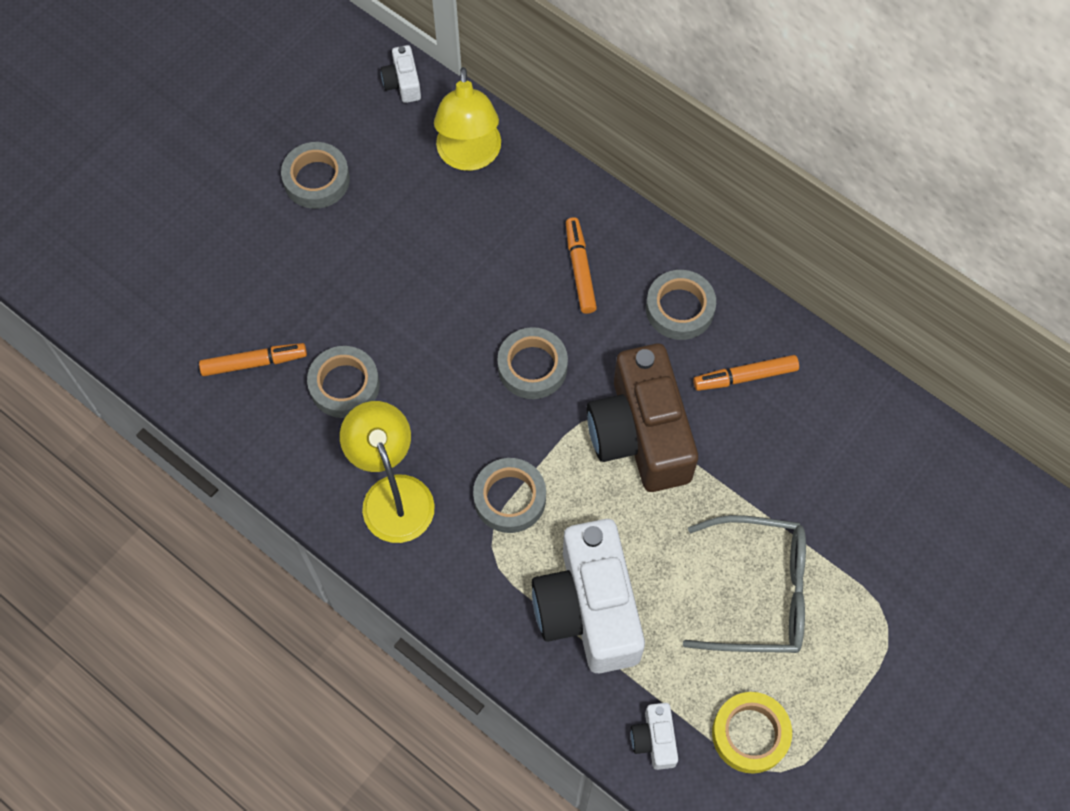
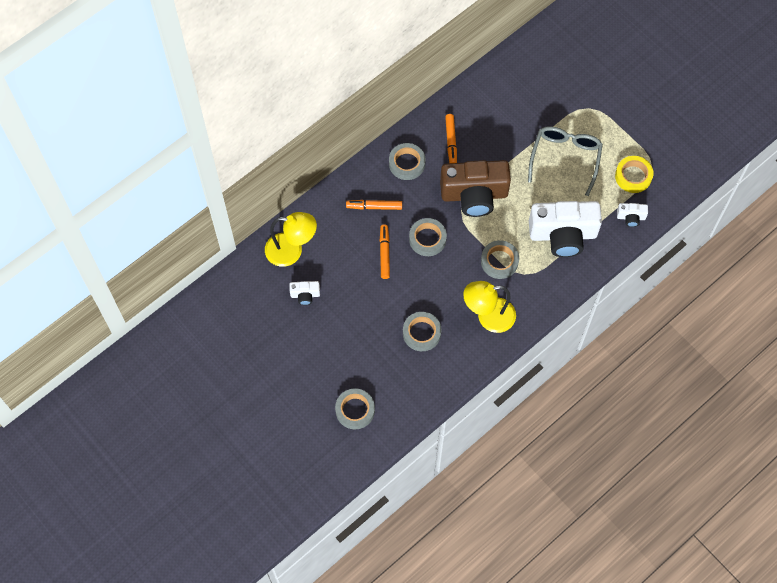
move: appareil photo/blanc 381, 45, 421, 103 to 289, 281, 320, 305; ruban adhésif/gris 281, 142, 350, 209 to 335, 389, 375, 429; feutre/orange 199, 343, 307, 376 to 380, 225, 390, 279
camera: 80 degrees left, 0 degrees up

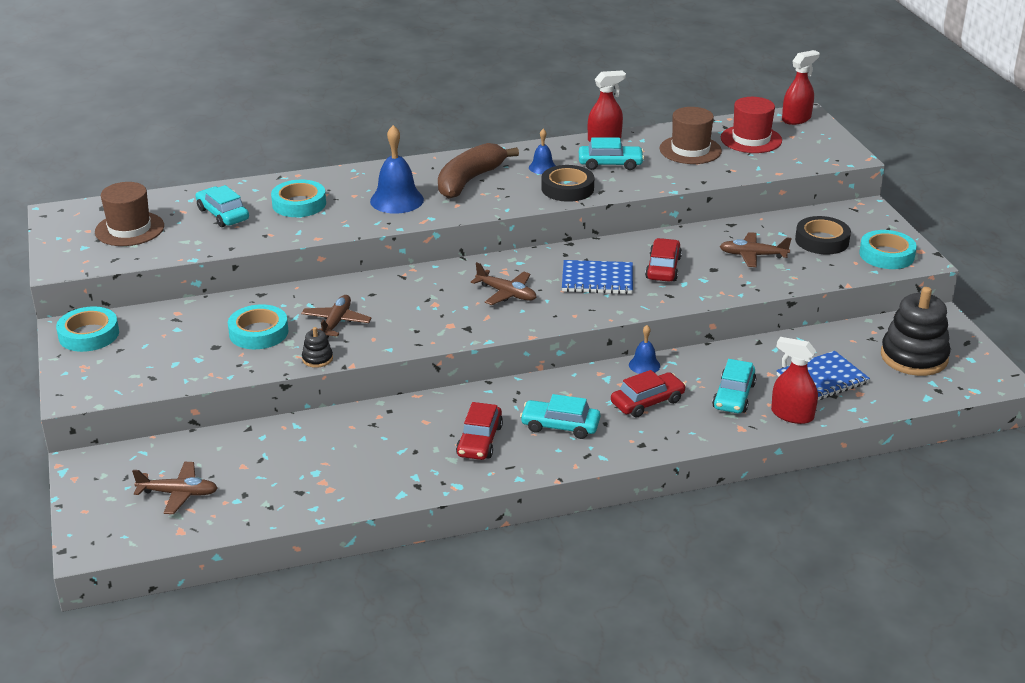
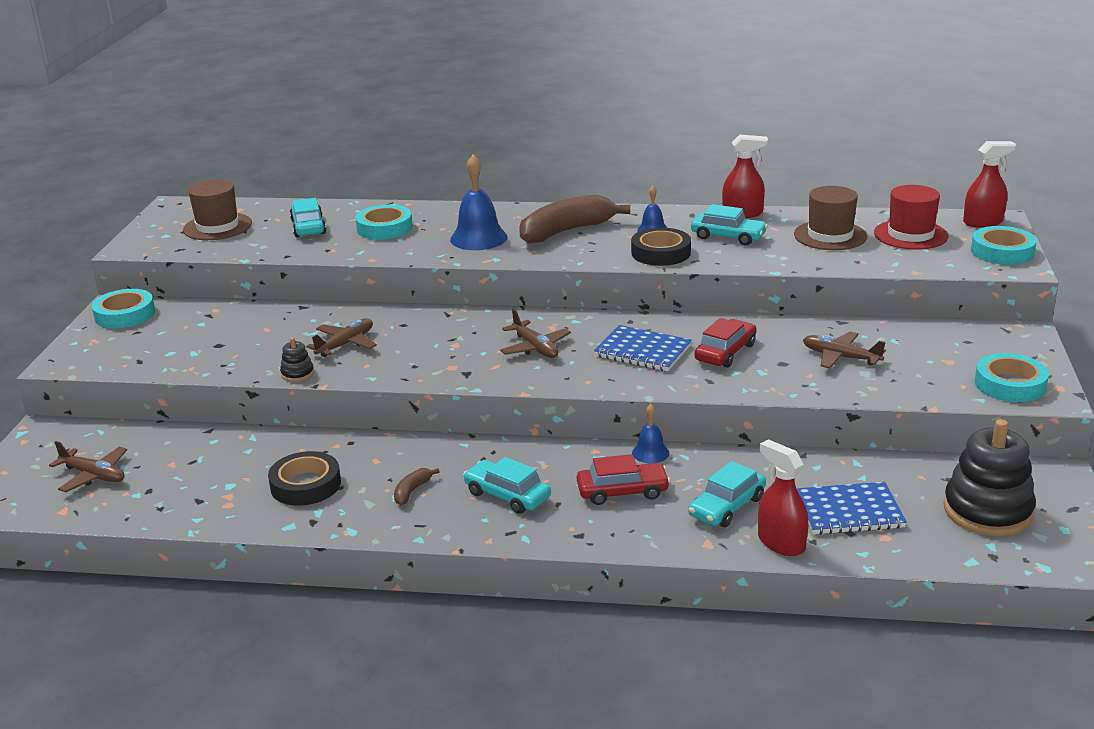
move: ruban adhésif/noir 795, 216, 851, 255 to 268, 451, 341, 506; ruban adhésif/turquoise 228, 304, 288, 349 to 971, 226, 1037, 265
replace: voiture/rouge 456, 402, 503, 460 to banane/marron 394, 468, 439, 505
camera: 25 degrees right, 5 degrees down

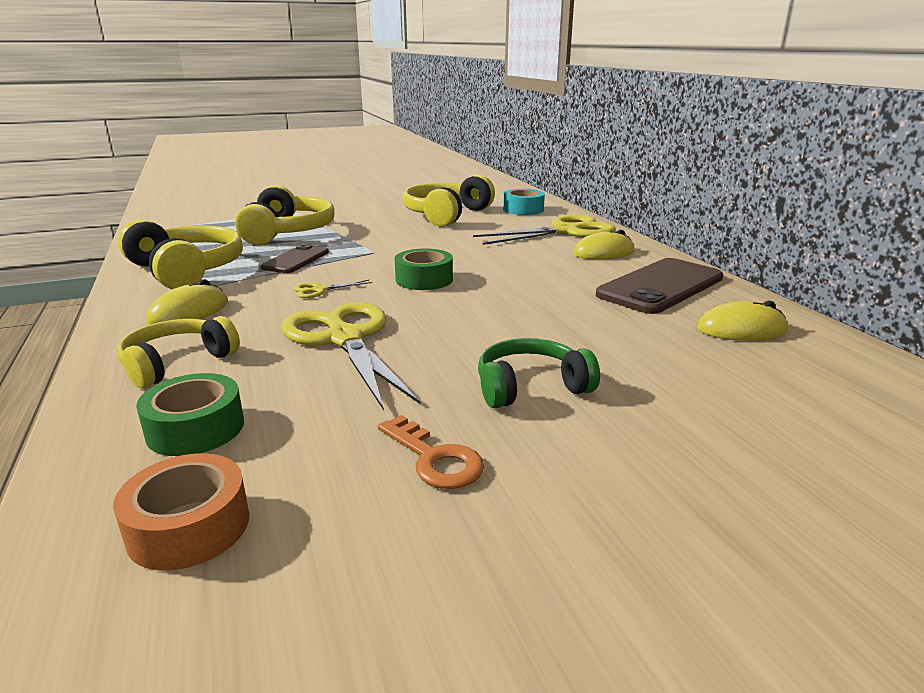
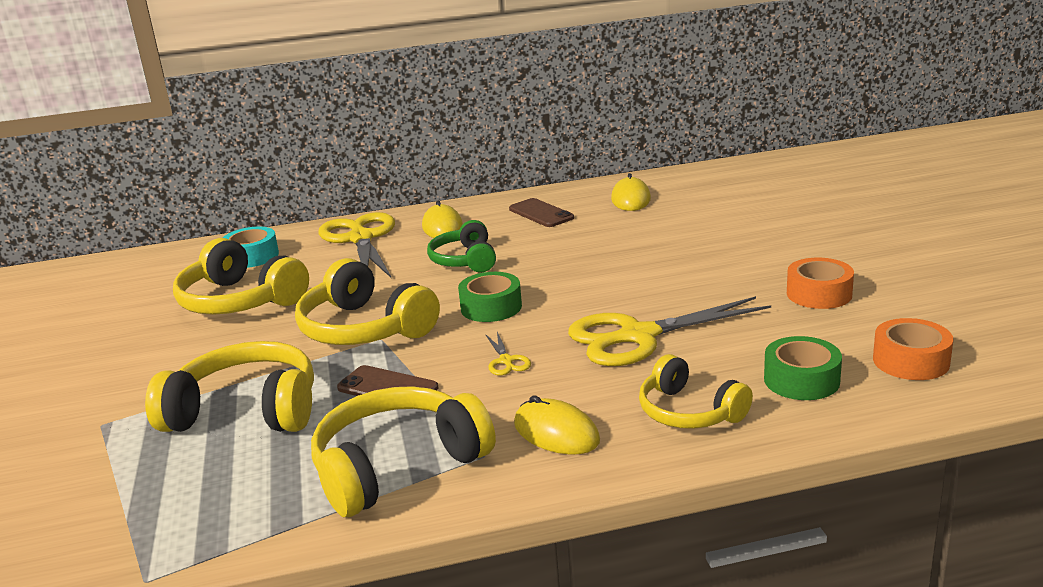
insert: casque audio/jaune 295, 258, 440, 345
move: casque audio/vert 478, 338, 600, 408 to 427, 220, 496, 272
replace: clé/orange 378, 415, 484, 489 to ruban adhésif/orange 787, 258, 854, 309
resize: téléphone/marron 596, 258, 723, 314 = 509, 198, 574, 227 x0.58
camera: 80 degrees left, 0 degrees up

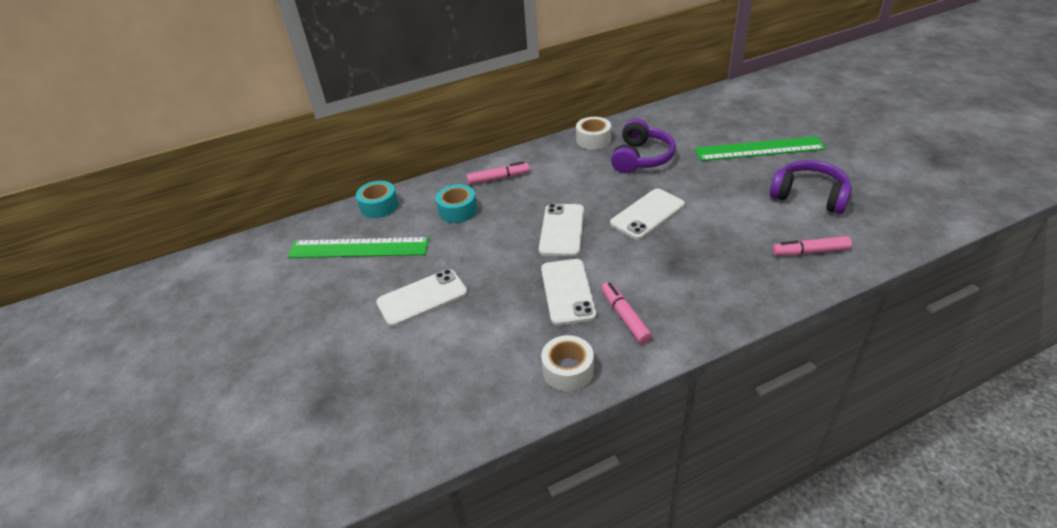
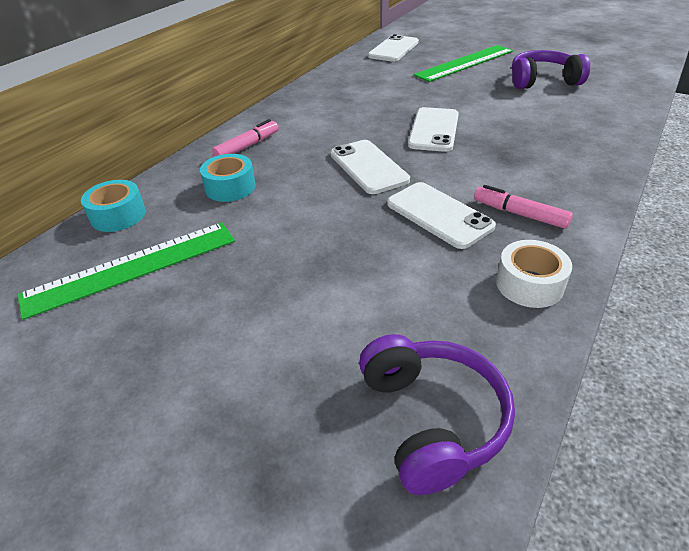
delete: ruban adhésif/blanc 576, 117, 611, 150; feutre/rose 772, 236, 852, 256
move: casque audio/violet 611, 119, 676, 173 to 359, 334, 515, 495; téléphone/blanc 376, 269, 467, 327 to 368, 34, 419, 62
camera: 35 degrees left, 0 degrees up

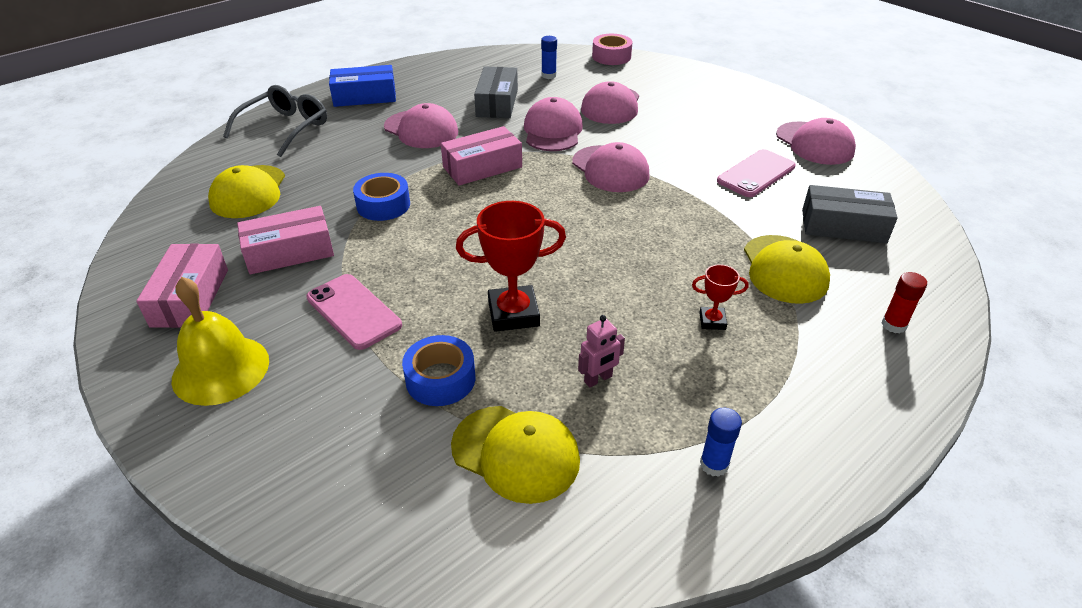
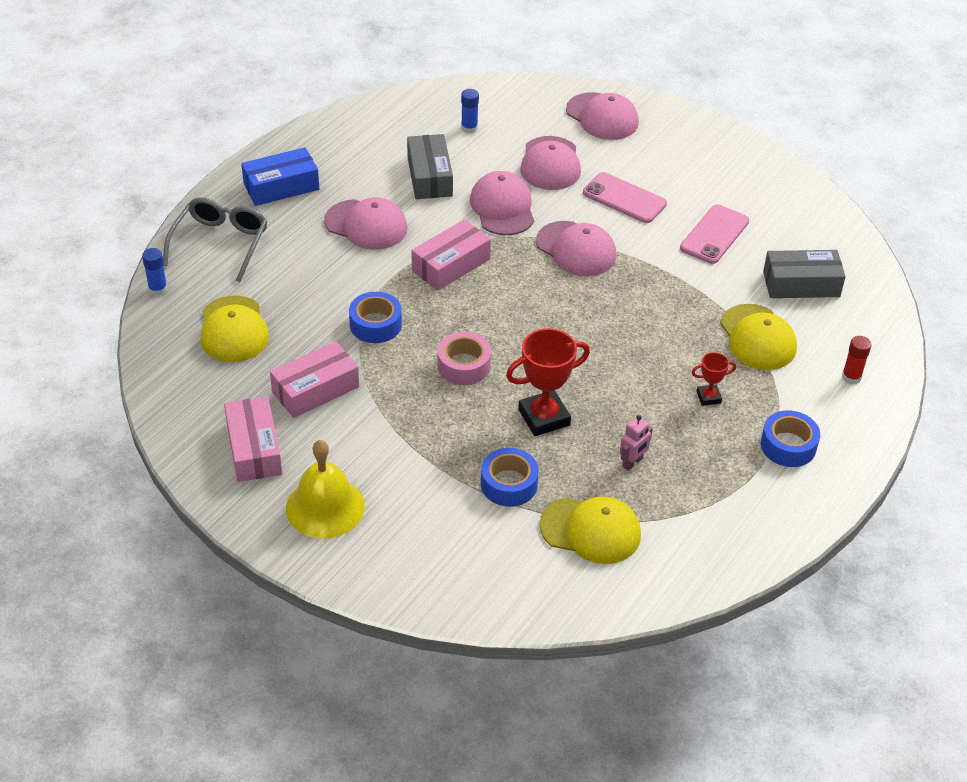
insert: ruban adhésif/bleu 761, 410, 820, 467
move: ruban adhésif/rose 592, 34, 632, 65 to 437, 332, 491, 385; casquette/rose 776, 118, 856, 165 to 566, 92, 639, 140; téléphone/rose 306, 274, 402, 350 to 583, 172, 667, 223; bâton de colle/bleu 700, 407, 742, 477 to 142, 248, 168, 296
camera: 15 degrees left, 5 degrees up

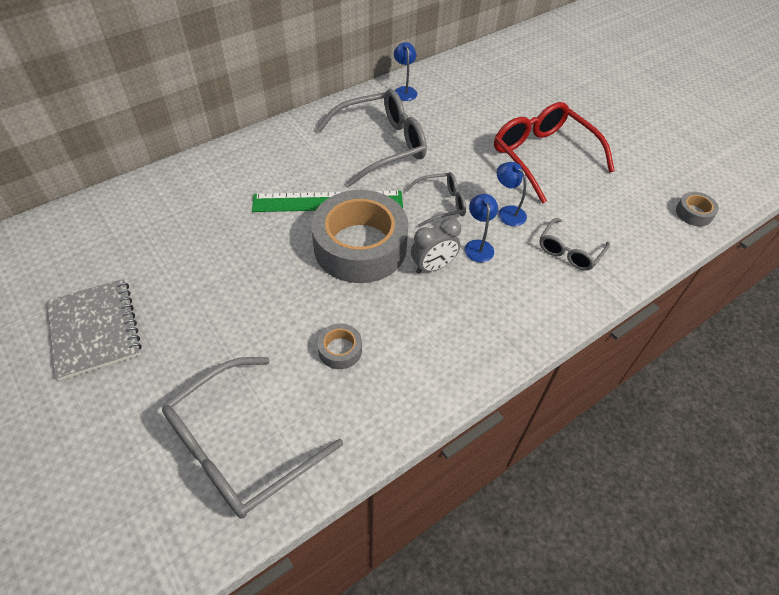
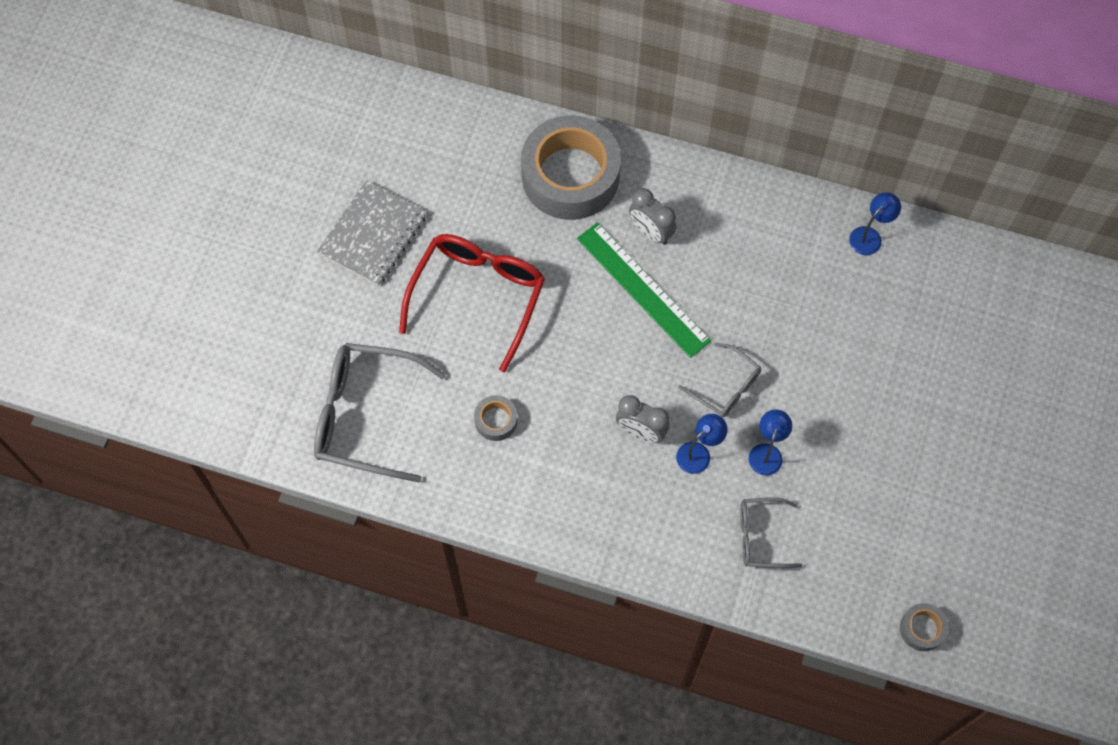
delete: lunettes/gris 316, 89, 427, 186
insert: réveil/gris 629, 188, 677, 245
move: lunettes/rouge 494, 102, 615, 204 to 399, 234, 545, 372; ruban adhésif/gris 311, 190, 409, 283 to 521, 115, 621, 220
camera: 55 degrees right, 15 degrees up

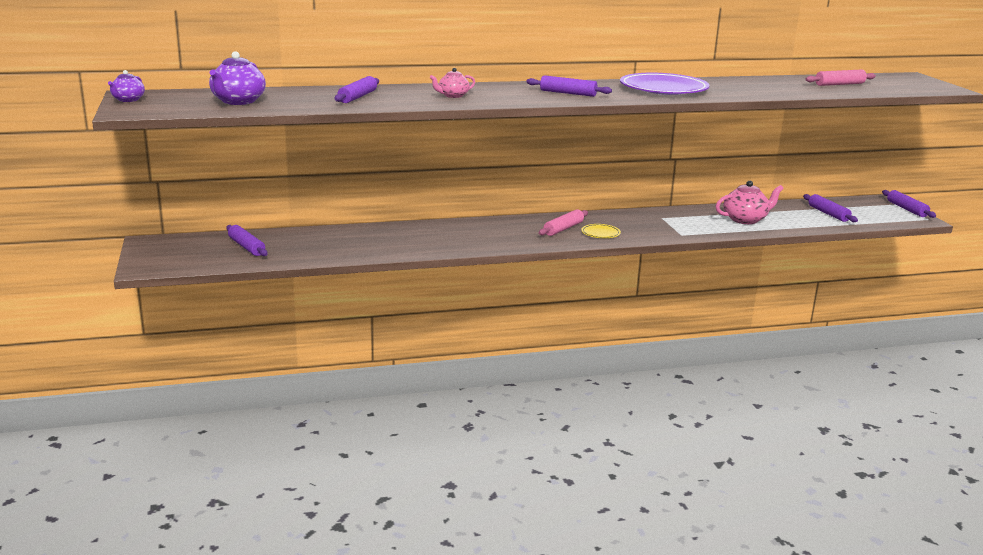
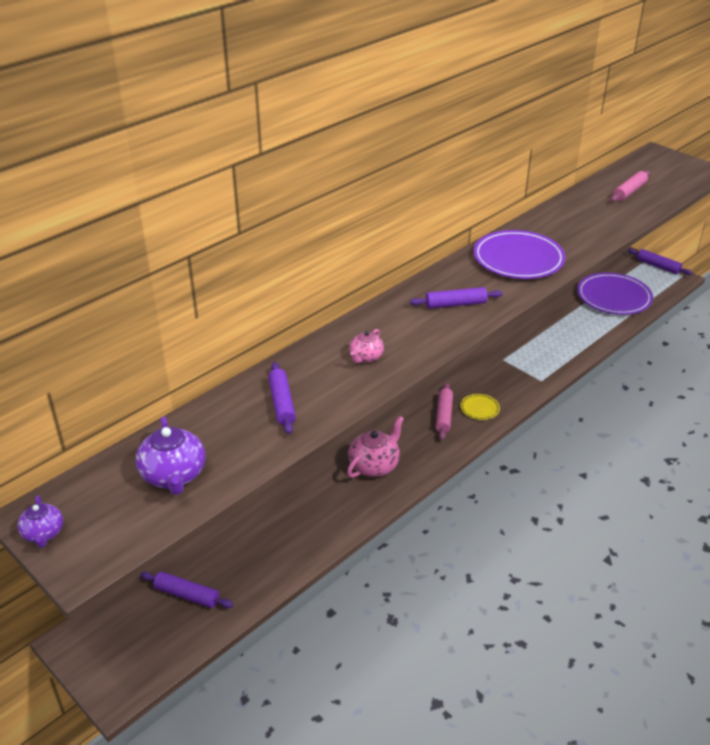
move: théière/rose 716, 181, 784, 224 to 347, 416, 404, 478
replace: rouleau à pâtisserie/violet 803, 194, 858, 222 to assiette/violet 577, 273, 653, 315
camera: 30 degrees left, 15 degrees up

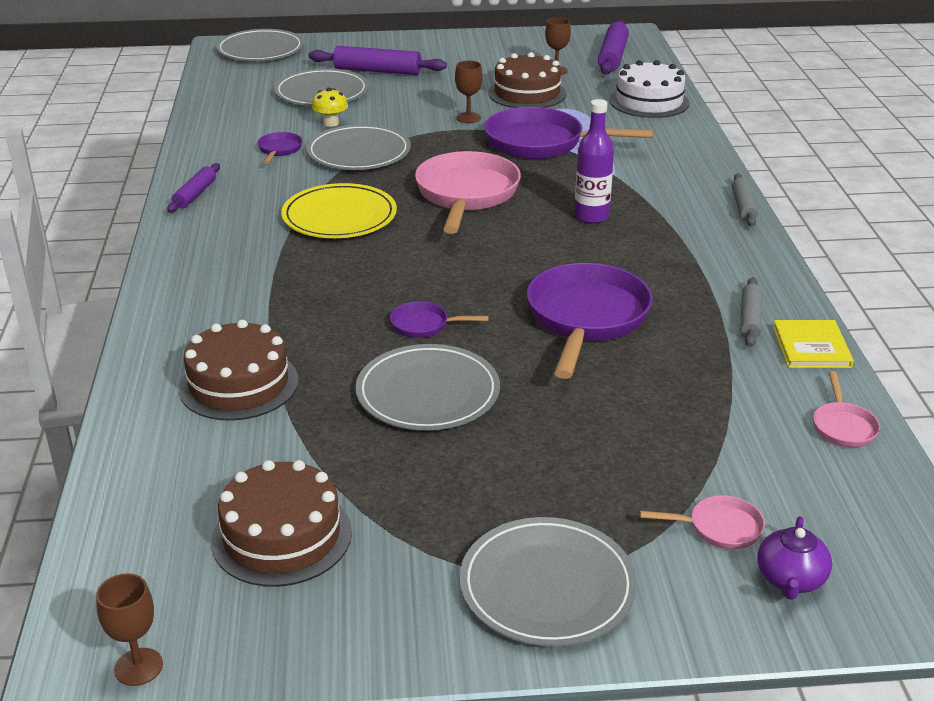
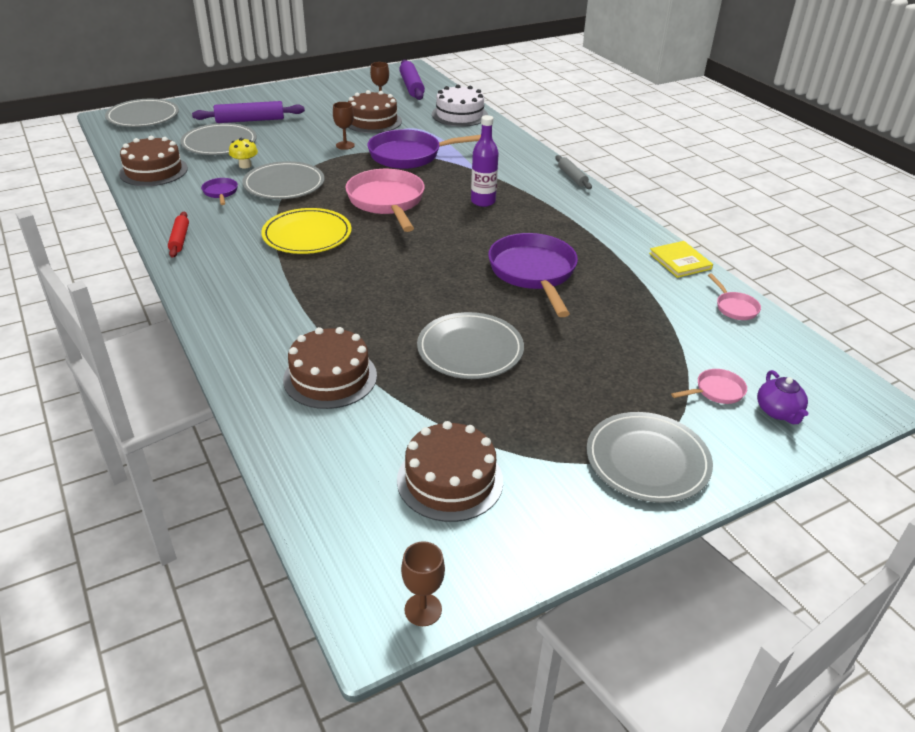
delete: rouleau à pâtisserie/gris 740, 277, 762, 347; poêle/violet 390, 302, 489, 338
insert: gâteau/marron 119, 136, 188, 186
recolor: rouleau à pâtisserie/violet 167, 163, 220, 213 to rouleau à pâtisserie/rouge 168, 212, 189, 258
camera: 25 degrees left, 5 degrees up

